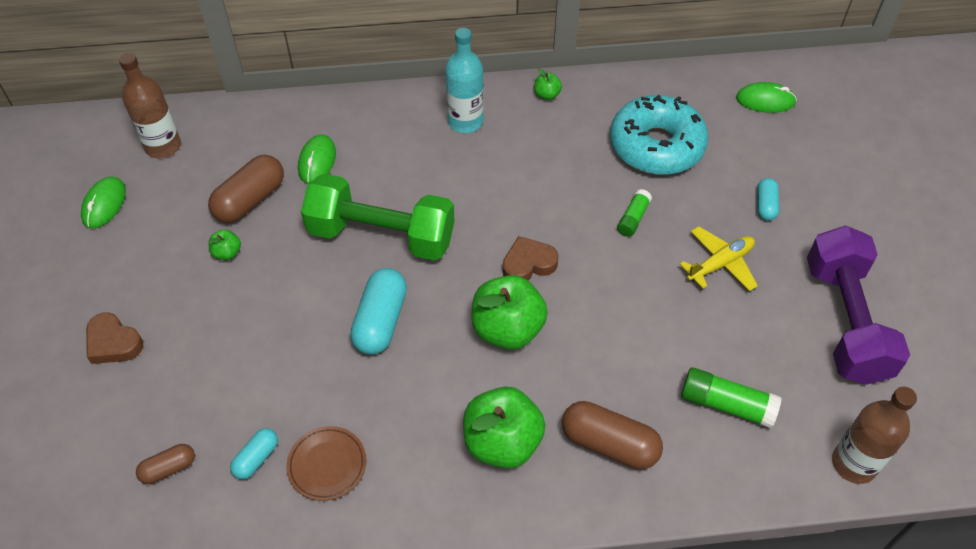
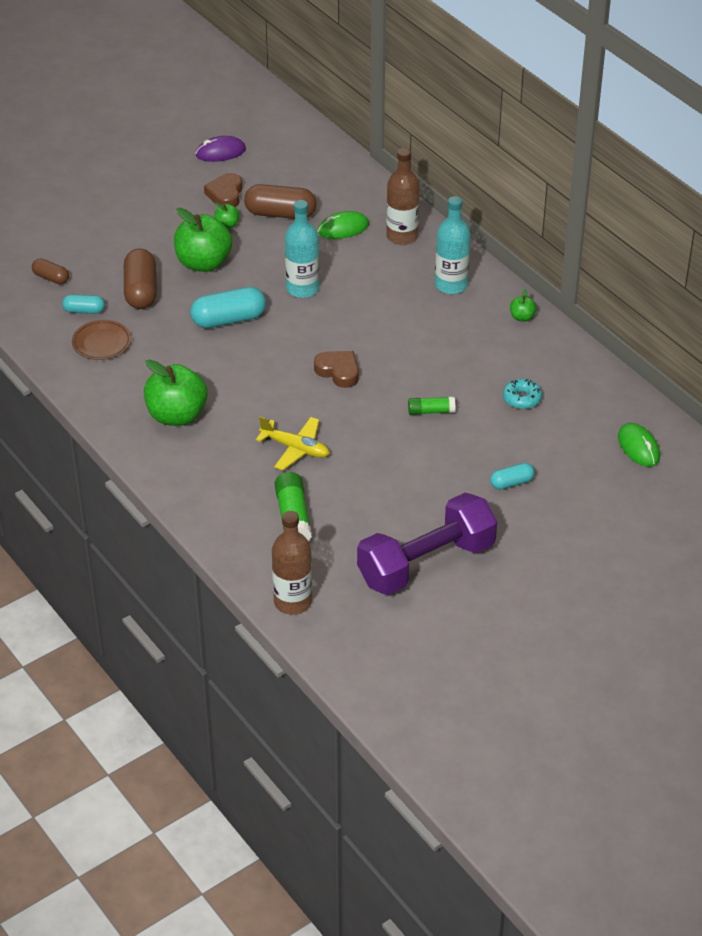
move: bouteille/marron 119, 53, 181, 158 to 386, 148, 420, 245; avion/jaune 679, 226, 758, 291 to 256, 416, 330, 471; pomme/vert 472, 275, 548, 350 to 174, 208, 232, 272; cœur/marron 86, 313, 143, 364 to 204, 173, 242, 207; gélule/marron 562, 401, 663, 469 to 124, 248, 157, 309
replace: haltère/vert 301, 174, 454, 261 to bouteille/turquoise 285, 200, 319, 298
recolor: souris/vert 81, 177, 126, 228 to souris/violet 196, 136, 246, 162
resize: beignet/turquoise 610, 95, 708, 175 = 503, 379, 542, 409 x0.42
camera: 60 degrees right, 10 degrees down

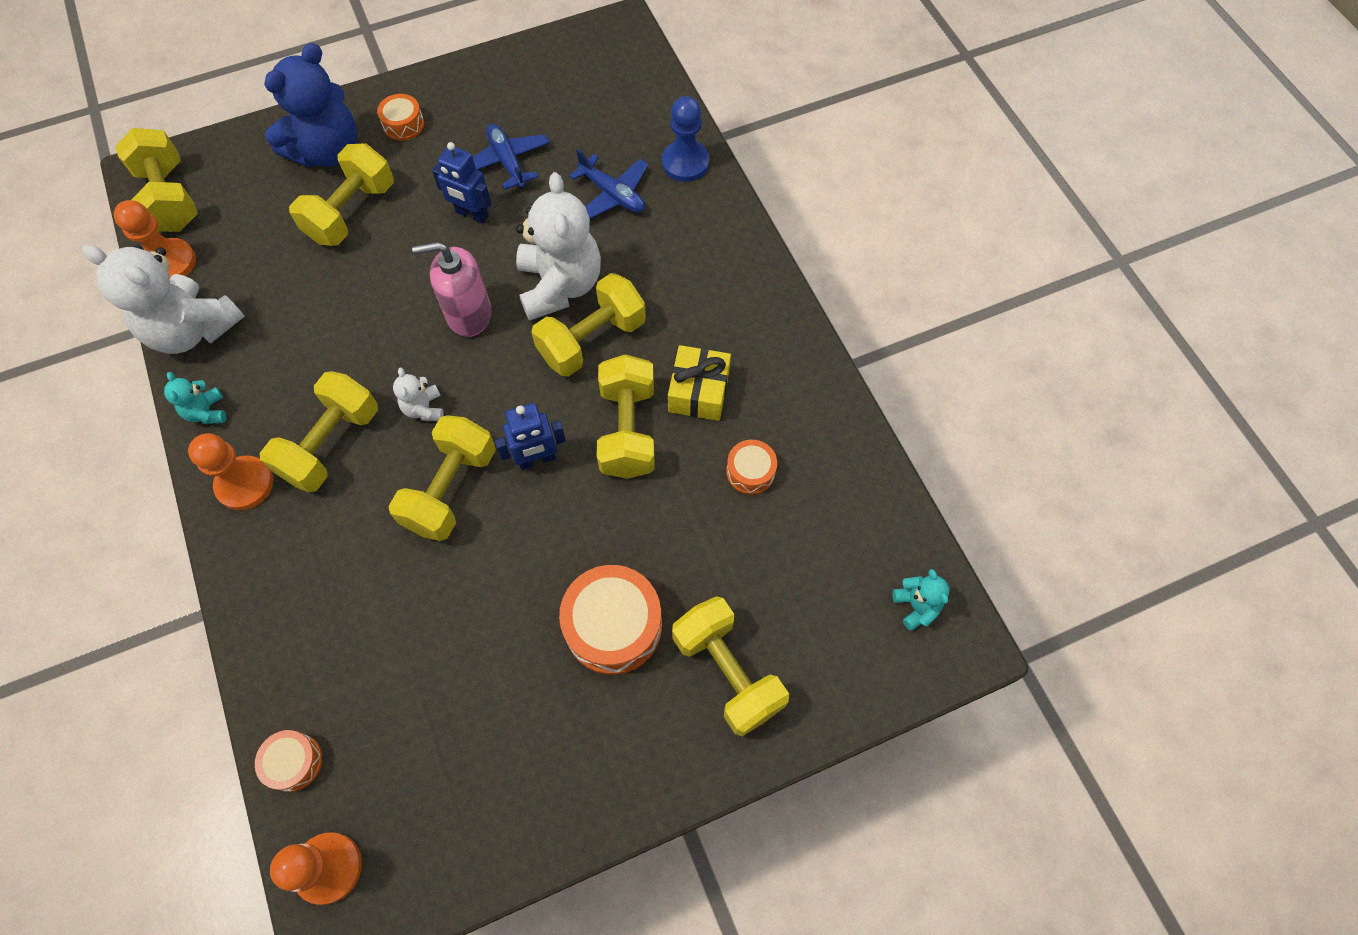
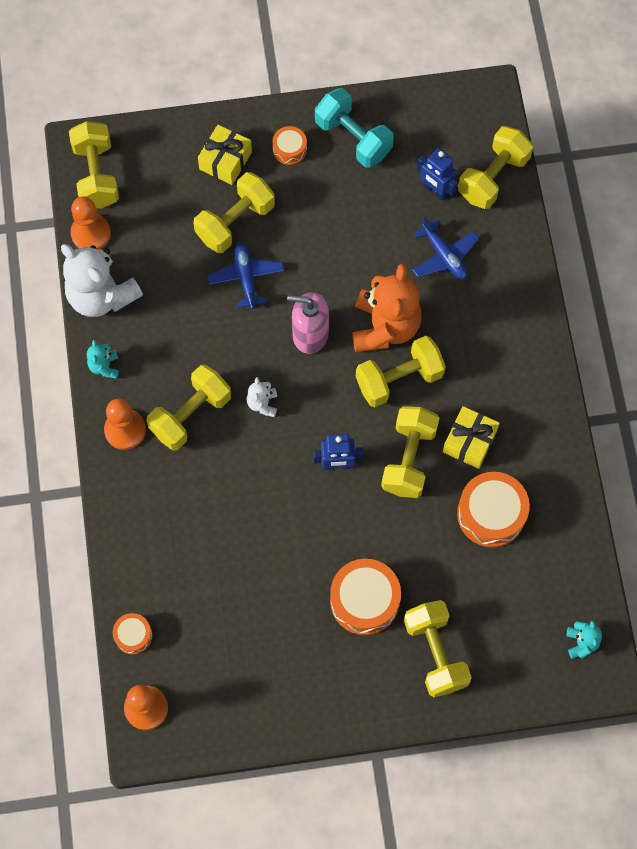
delete: pion/bleu 662, 96, 709, 182
insert: haltère/turquoise 315, 88, 394, 168
move: avion/bleu 473, 124, 550, 190 to 208, 243, 284, 309; robot/bleu 432, 142, 492, 224 to 417, 148, 457, 201; haltère/jaune 388, 415, 496, 541 to 458, 126, 533, 209
replace: ours en peluche/bleu 264, 43, 358, 168 to cadeau/jaune 198, 125, 252, 185
recolor: ours en peluche/blanc 516, 172, 601, 321 to ours en peluche/orange 352, 264, 422, 352
resize: tambour/orange 726, 440, 777, 495 = 457, 472, 530, 547 x1.86
camera: 15 degrees right, 5 degrees up

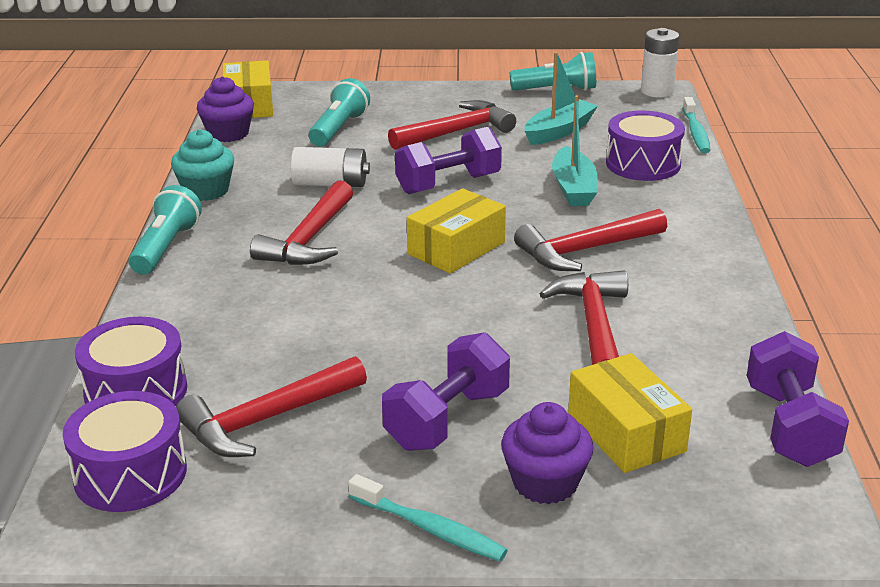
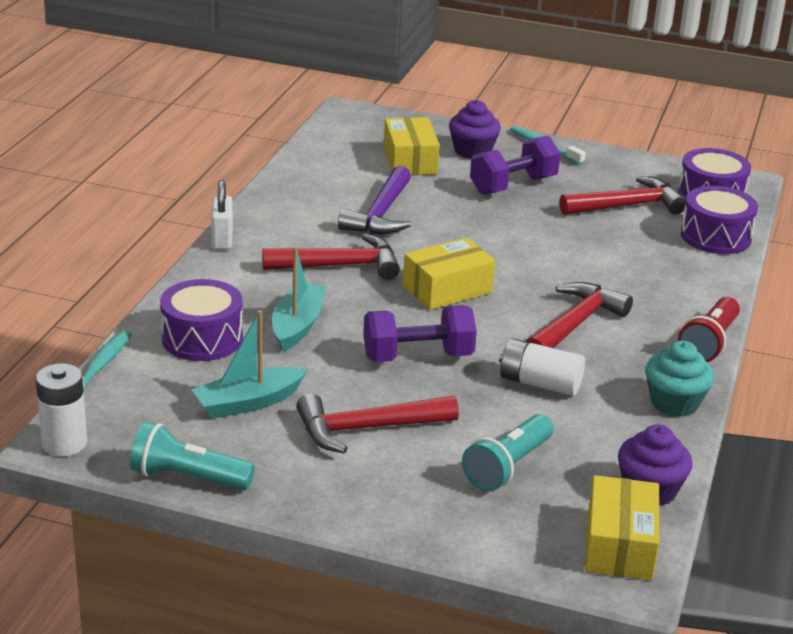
delete: haltère/violet 747, 331, 849, 467
insert: cadenas/blanc 211, 180, 233, 250
recolor: lampe de poche/turquoise 129, 185, 202, 275 to lampe de poche/rouge 678, 297, 740, 362; marteau/rouge 540, 270, 628, 365 to marteau/violet 338, 166, 411, 234
camera: 165 degrees left, 0 degrees up

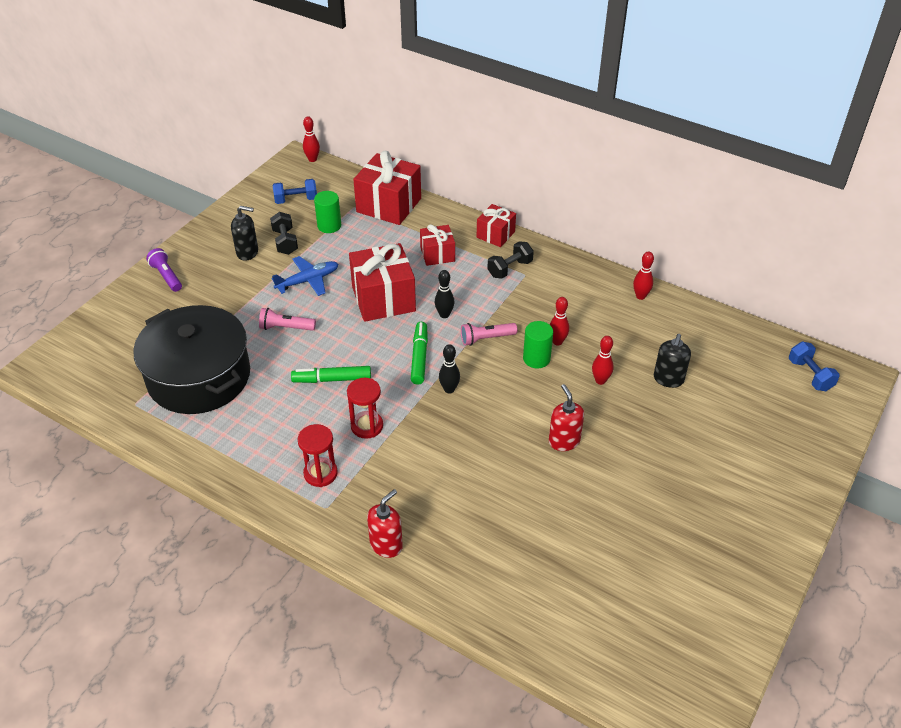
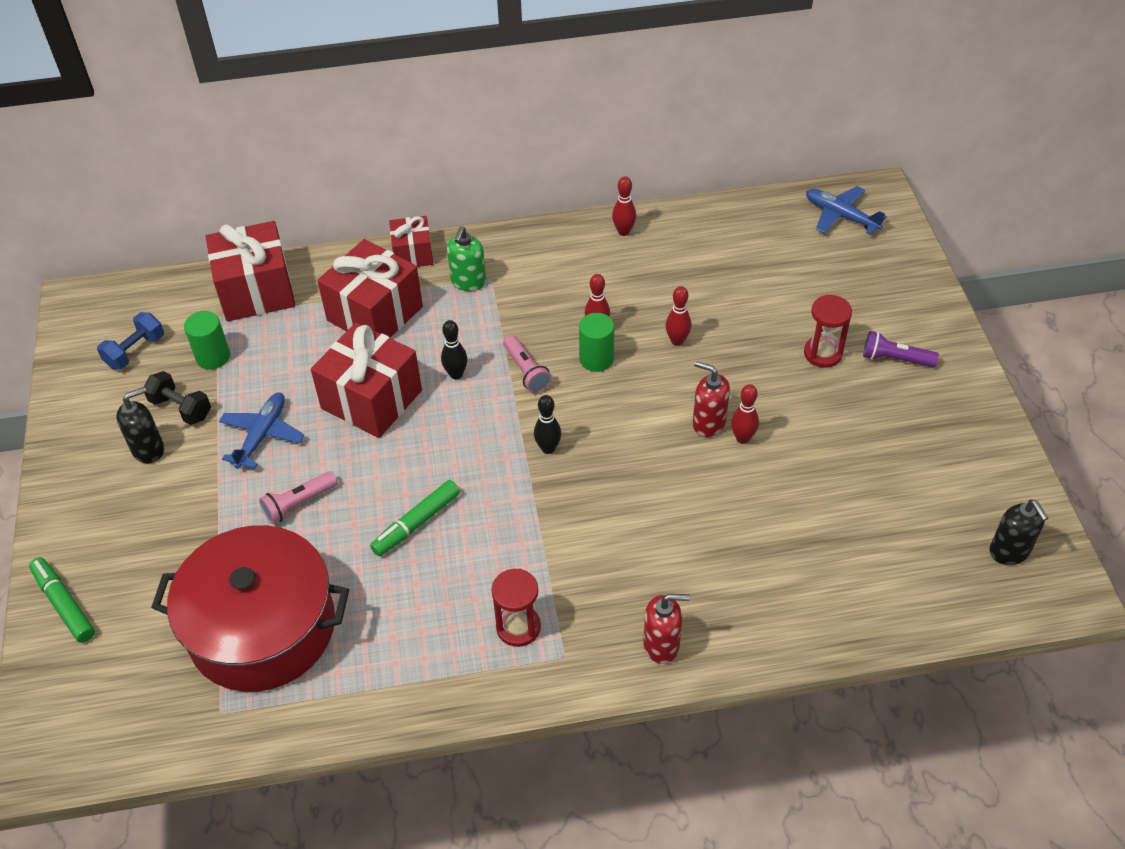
move: quille/rouge 303, 116, 320, 162 to 731, 384, 759, 444; lampe de poche/violet 146, 248, 182, 292 to 863, 331, 939, 367; feutre/vert 411, 322, 428, 385 to 29, 557, 95, 643; distributeur de savon/noir 654, 334, 691, 388 to 990, 499, 1048, 565; sablier/rouge 347, 378, 383, 439 to 804, 295, 852, 368
replace: haltère/noir 487, 242, 534, 279 to distributeur de savon/vert 447, 226, 486, 291; haltère/bleu 789, 342, 840, 391 to avion/bleu 806, 186, 887, 235
recolor: marmite/noir 133, 305, 250, 414 to marmite/rouge 151, 525, 349, 692
rotate: lampe de poche/rose 461, 323, 517, 346 = 503, 335, 552, 393 60 degrees counterclockwise; distributeur de savon/rouge 367, 489, 403, 558 = 644, 594, 690, 664 90 degrees clockwise
resize: cadeau/rouge 420, 224, 455, 266 = 317, 239, 423, 338 x1.75
camera: 40 degrees left, 5 degrees up

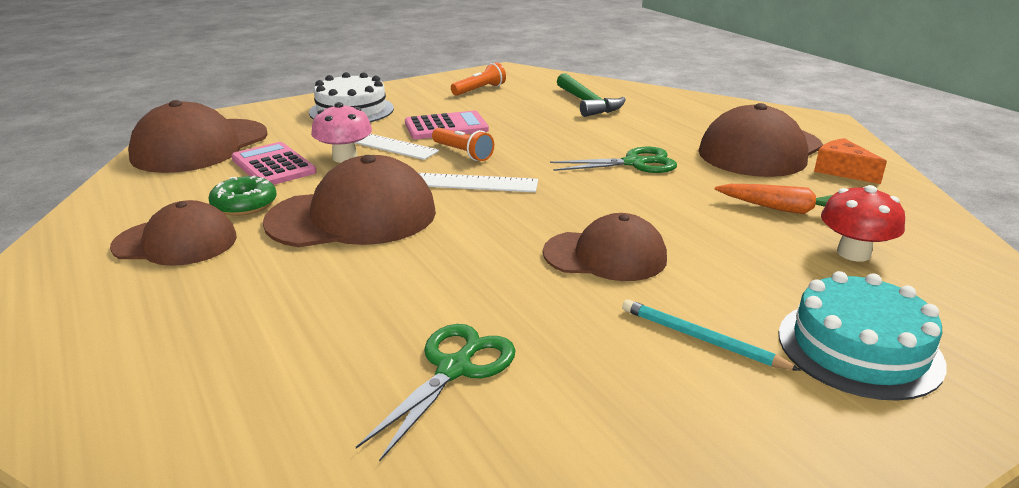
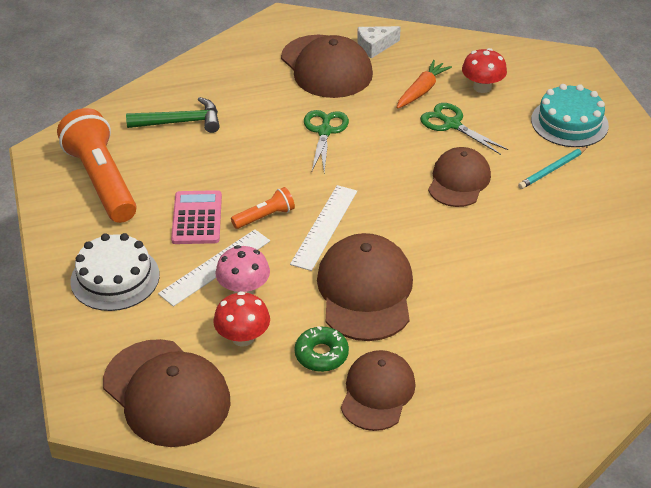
move: ciseaux/vert 356, 324, 515, 462 to 420, 103, 508, 155
replace: calculatrice/rose 231, 142, 317, 185 to champignon/rouge 213, 291, 270, 347
recolor: fromage/orange 814, 138, 887, 184 to fromage/blanc 357, 26, 401, 58
resize: lampe de poche/orange 451, 62, 506, 96 = 57, 108, 137, 223 x2.13
camera: 75 degrees left, 15 degrees up

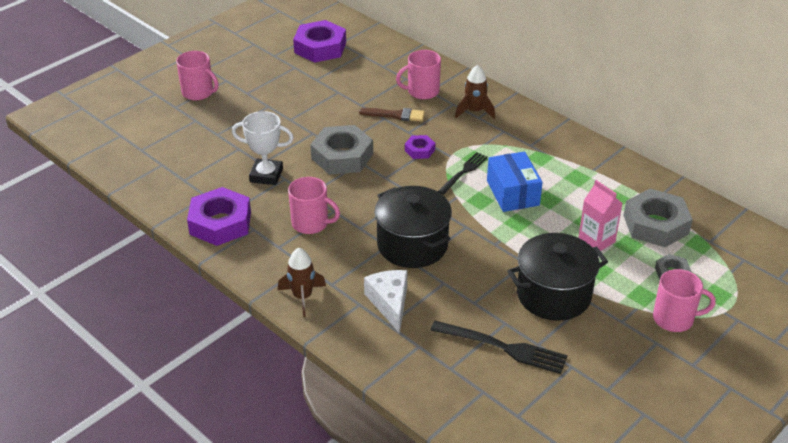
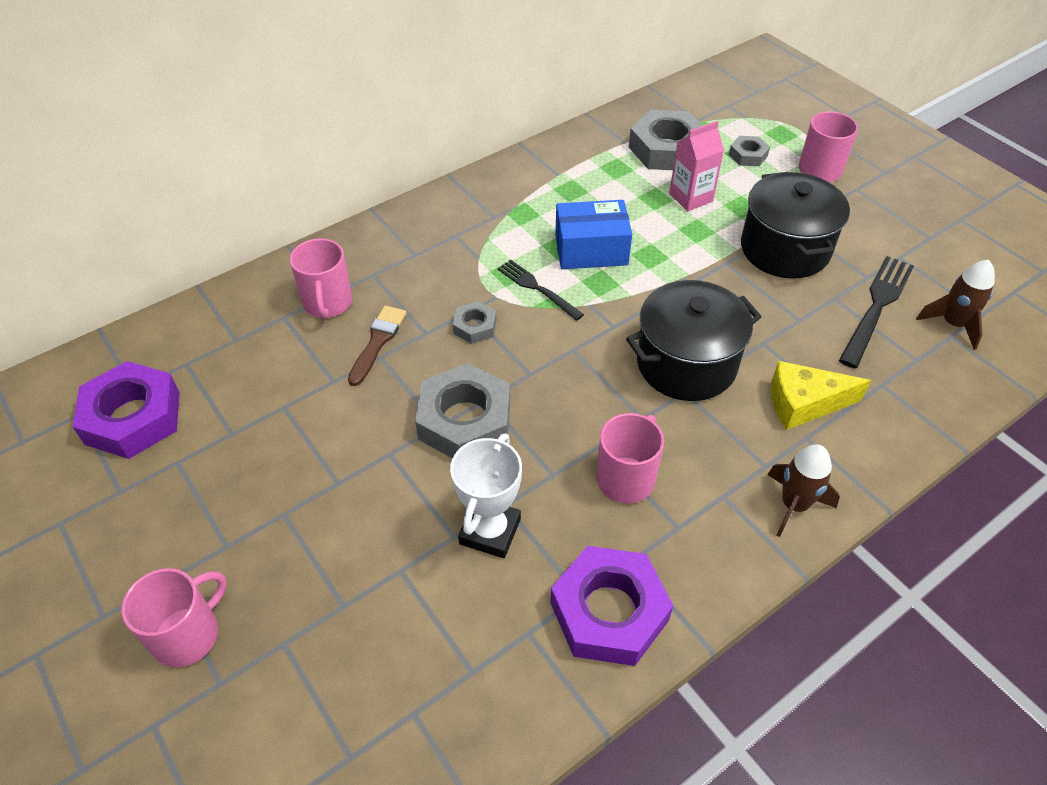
move: fusée/marron 455, 65, 495, 119 to 916, 260, 995, 350
recolor: écrou/violet 405, 135, 435, 159 to écrou/gris 452, 301, 496, 344; fromage/blanc 364, 270, 407, 333 to fromage/jaune 771, 361, 871, 430
camera: 80 degrees left, 10 degrees up

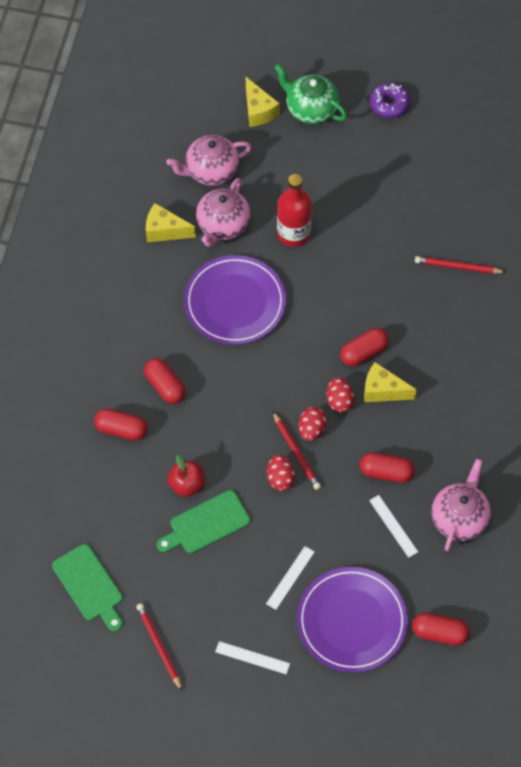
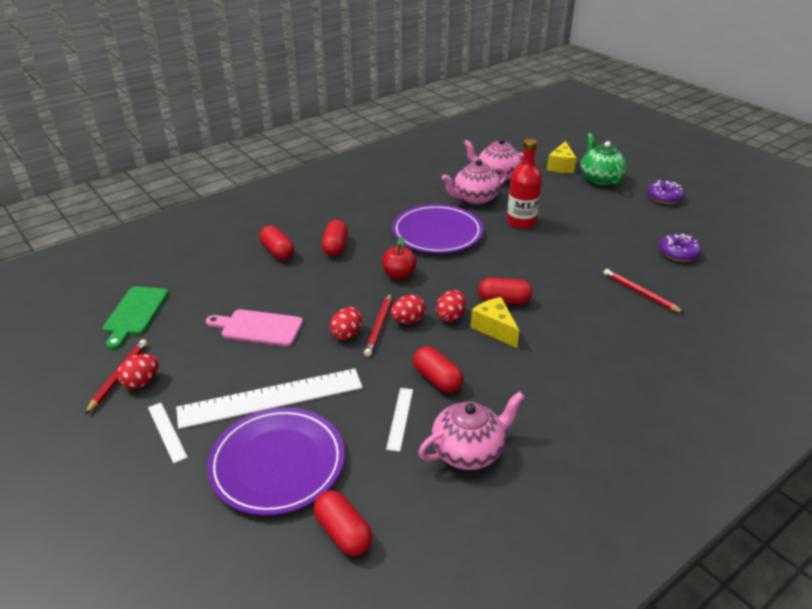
delete: fromage/jaune 146, 203, 196, 242
insert: beignet/violet 659, 234, 701, 262; œuf/rouge 117, 354, 159, 389
move: pomme/rouge 168, 455, 205, 497 to 382, 236, 417, 279
recolor: planche à découper/vert 157, 490, 250, 554 to planche à découper/rose 206, 309, 303, 346
resize: règle/blanc 266, 546, 314, 610 = 176, 369, 363, 429 x2.22
camera: 40 degrees right, 25 degrees down

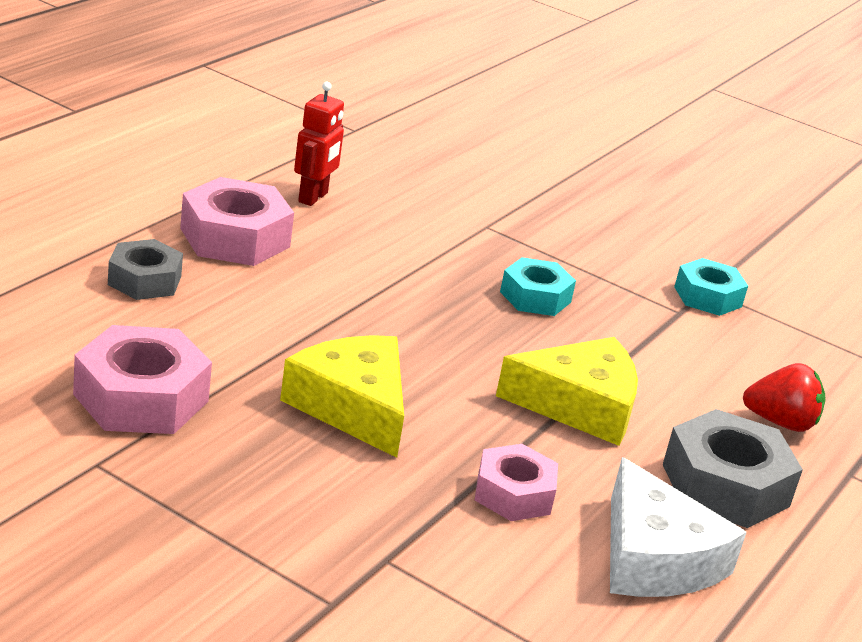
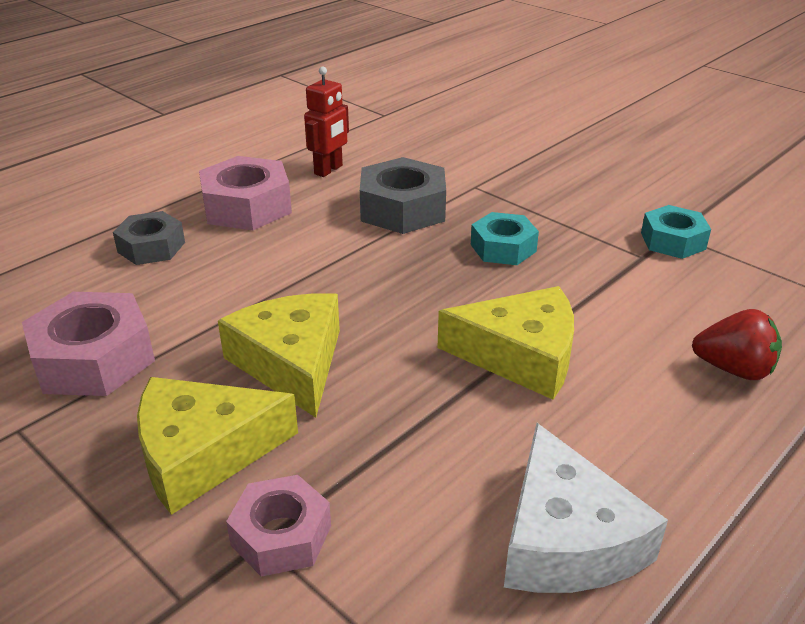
insert: fromage/jaune 137, 377, 298, 515
move: écrou/gris 663, 409, 803, 528 to 360, 157, 446, 234; écrou/rose 475, 444, 558, 521 to 226, 475, 331, 577
camera: 15 degrees right, 5 degrees up

